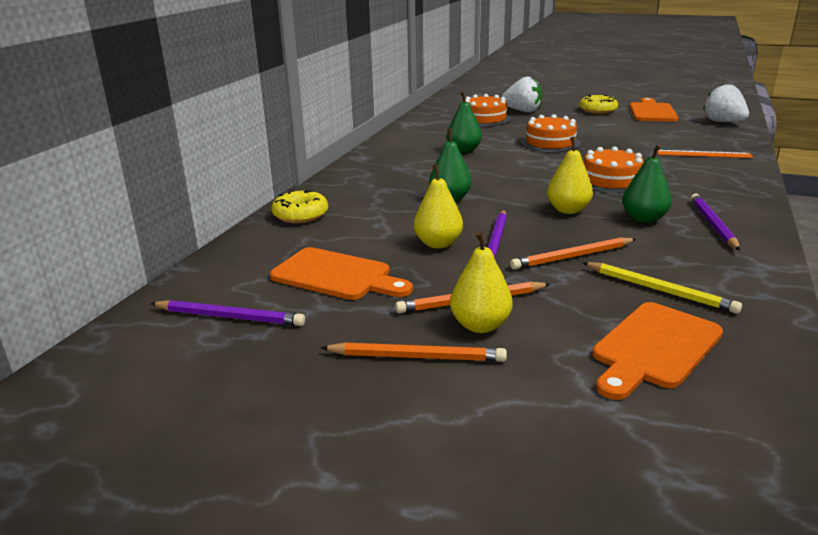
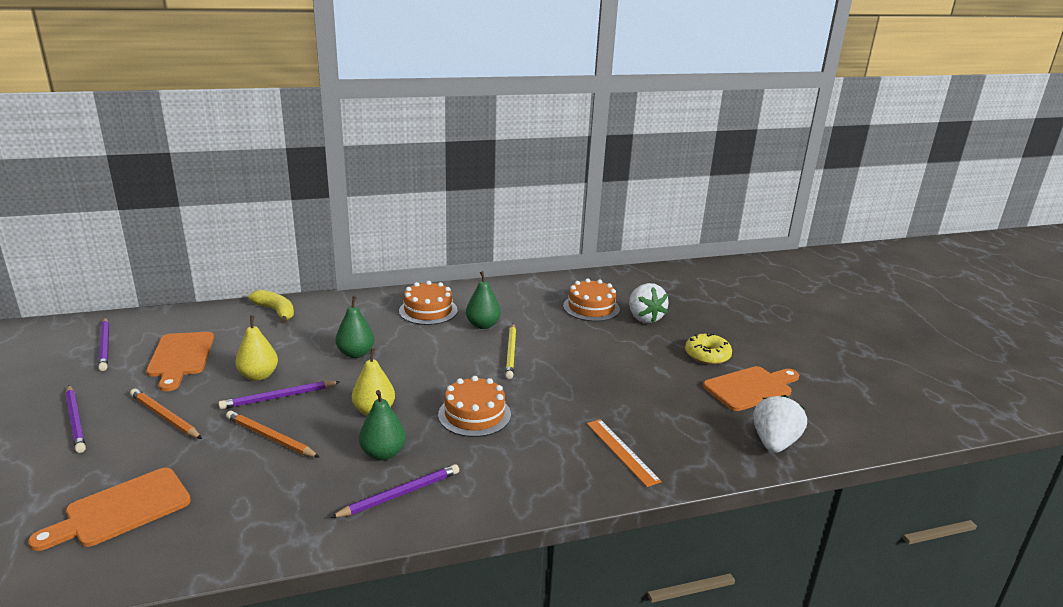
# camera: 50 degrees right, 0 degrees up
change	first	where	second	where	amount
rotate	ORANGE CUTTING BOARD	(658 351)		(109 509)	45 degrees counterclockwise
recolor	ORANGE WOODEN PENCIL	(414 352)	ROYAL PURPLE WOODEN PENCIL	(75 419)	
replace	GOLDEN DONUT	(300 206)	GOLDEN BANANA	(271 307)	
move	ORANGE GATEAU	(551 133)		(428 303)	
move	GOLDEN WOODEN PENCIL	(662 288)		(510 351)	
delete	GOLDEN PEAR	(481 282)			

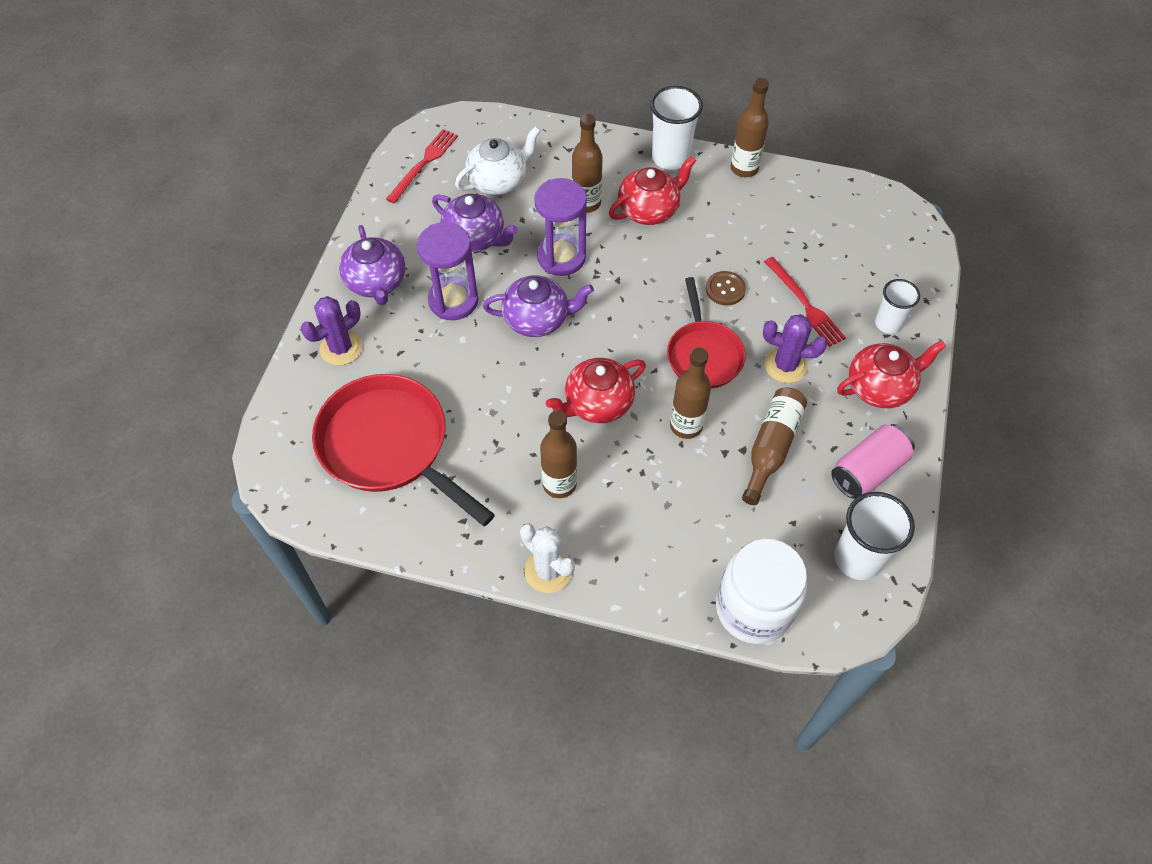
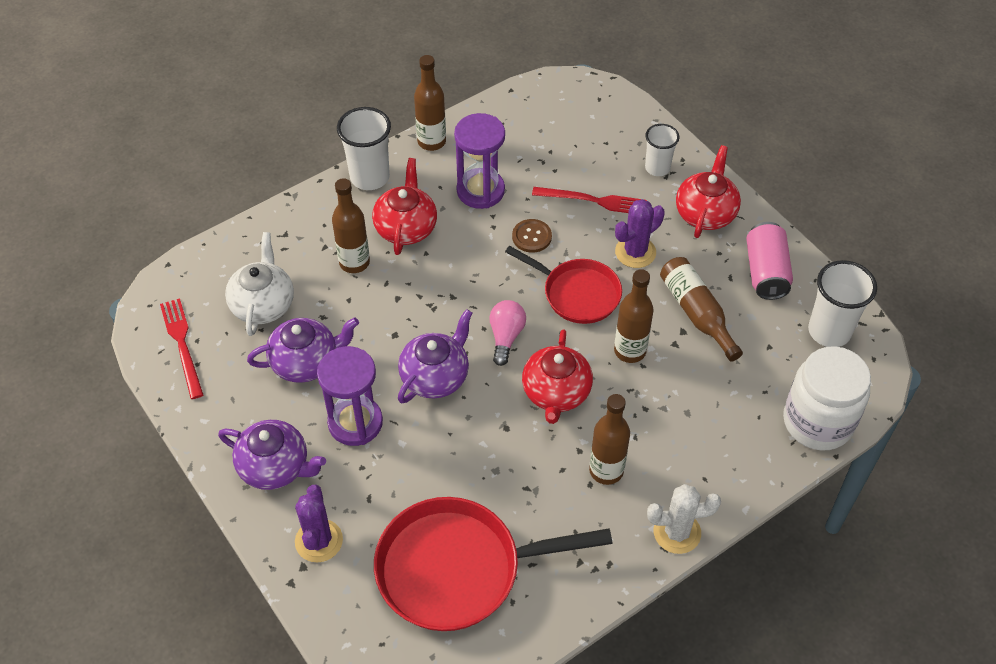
# camera: 50 degrees left, 5 degrees down
change	first	where	second	where	amount
move	ROYAL PURPLE HOURGLASS	(560 227)		(479 161)	
insert			ROSE-PINK LIGHTBULB	(507 333)	

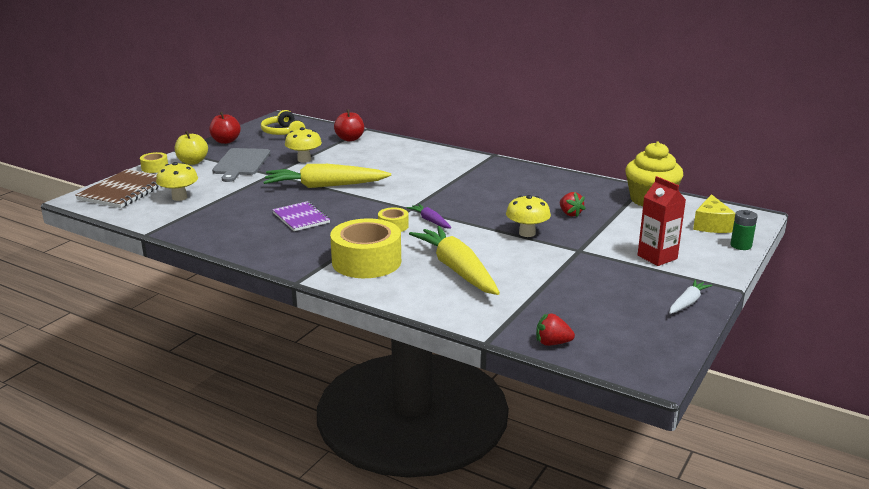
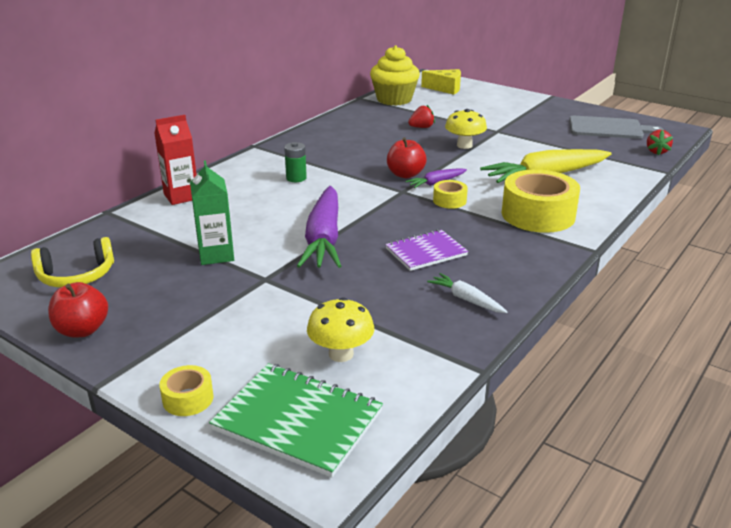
# camera: 85 degrees left, 5 degrees up
change	first	where	second	where	amount
move	SCARLET CARTON	(662 221)		(175 160)	
replace	GOLDEN TOADSTOOL	(303 145)	LEAF-GREEN CARTON	(212 212)	
recolor	DARK BROWN EXERCISE BOOK	(118 188)	LEAF-GREEN EXERCISE BOOK	(296 420)	
move	LEAF-GREEN POWER CELL	(744 230)		(295 162)	
recolor	GOLDEN CARROT	(327 176)	ROYAL PURPLE CARROT	(319 227)	
move	SCARLET APPLE FRUIT	(349 125)		(407 157)	
move	SNOW-WHITE CARROT	(690 297)		(467 293)	
move	ASH-GREY CUTTING BOARD	(241 165)		(616 127)	
delete	GOLDEN APPLE FRUIT	(191 148)			

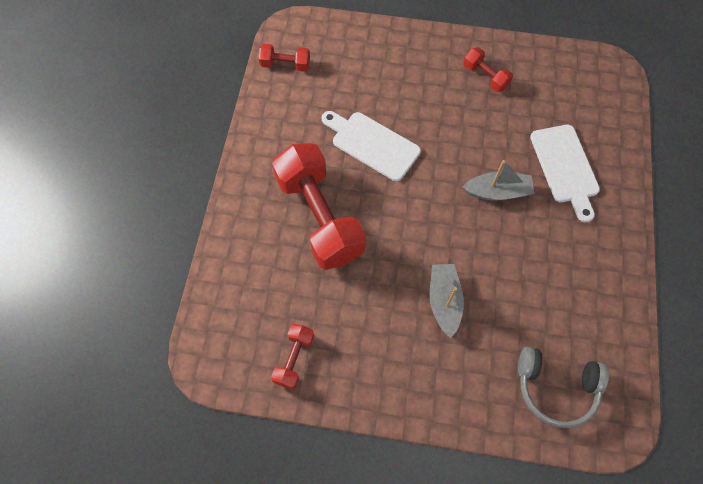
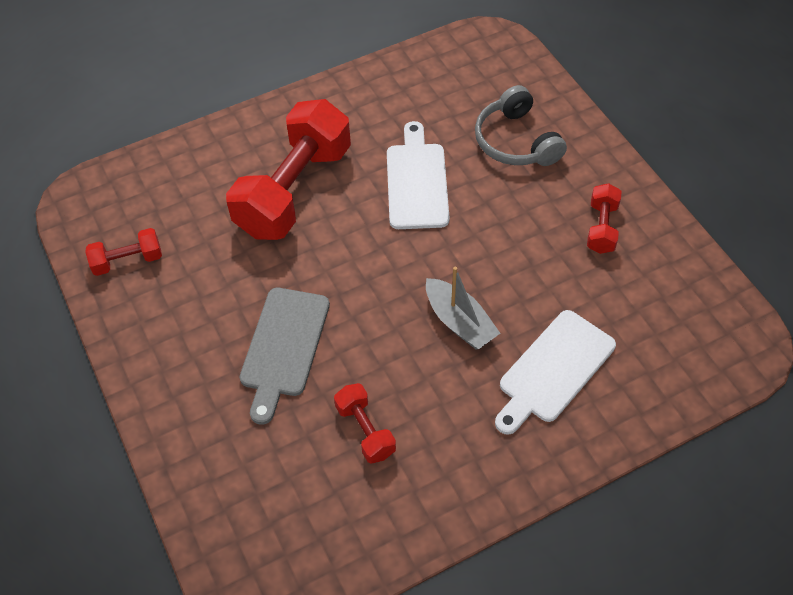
# camera: 55 degrees right, 10 degrees down
change	first	where	second	where	amount
replace	ASH-GREY SAILBOAT	(447 301)	ASH-GREY CUTTING BOARD	(285 356)	
move	SCARLET FREE WEIGHT	(284 58)		(365 423)	
move	ASH-GREY HEADPHONES	(563 387)		(521 125)	

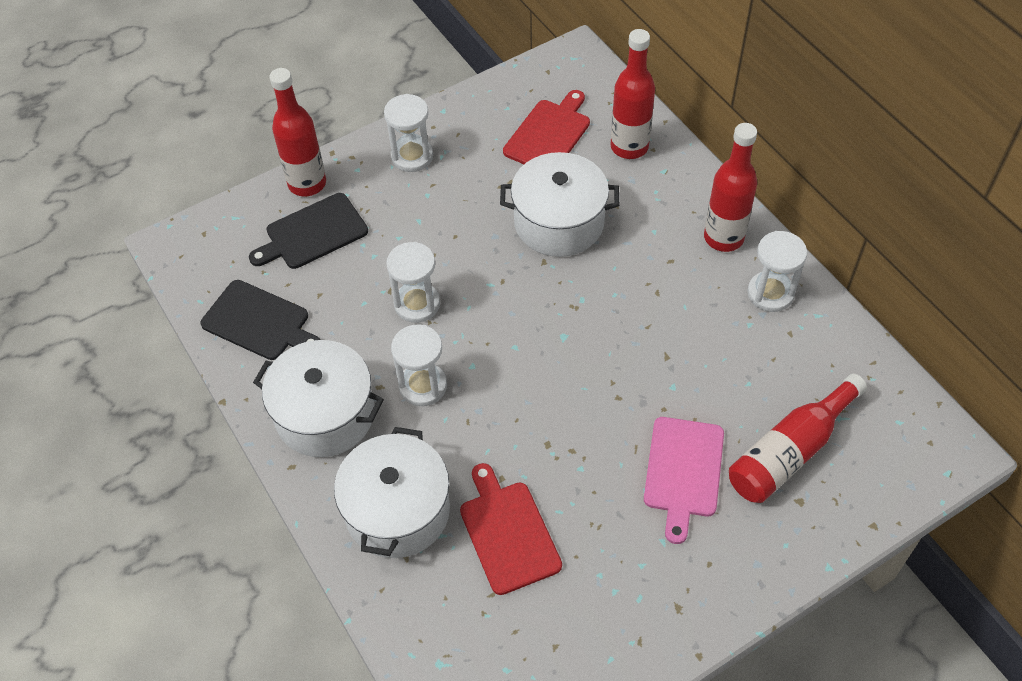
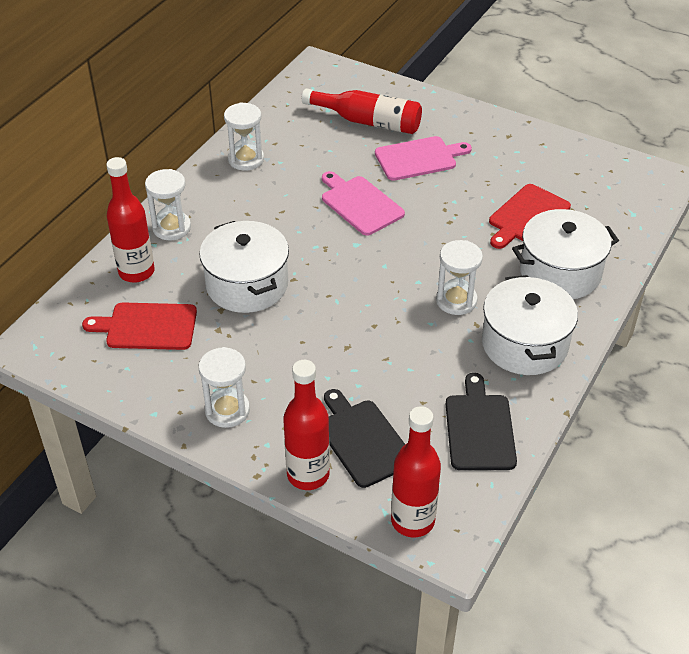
# camera: 120 degrees left, 10 degrees down
change	first	where	second	where	amount
move	SNOW-WHITE HOURGLASS	(413 282)		(168 204)	
insert			ROSE-PINK CUTTING BOARD	(363 203)	
rotate	EBONY CUTTING BOARD	(308 231)		(364 438)	150 degrees counterclockwise
move	SCARLET BOTTLE	(730 187)		(416 472)	

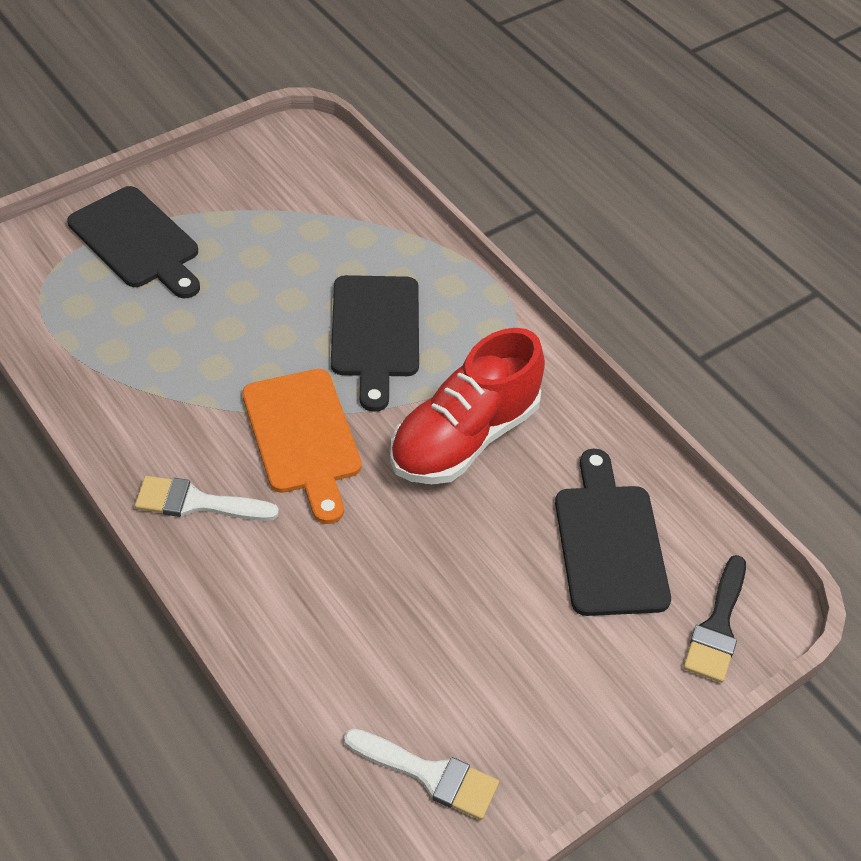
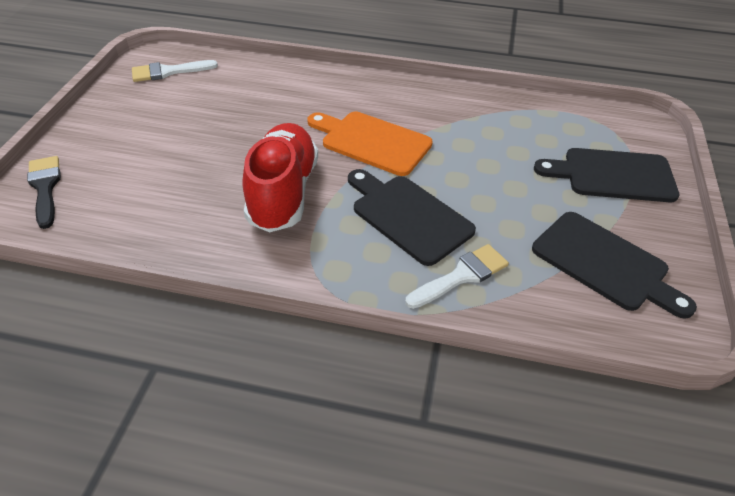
# camera: 140 degrees right, 5 degrees down
change	first	where	second	where	amount
move	SNOW-WHITE PAINTBRUSH	(207 498)		(457 276)	
move	EBONY CUTTING BOARD	(613 532)		(614 265)	

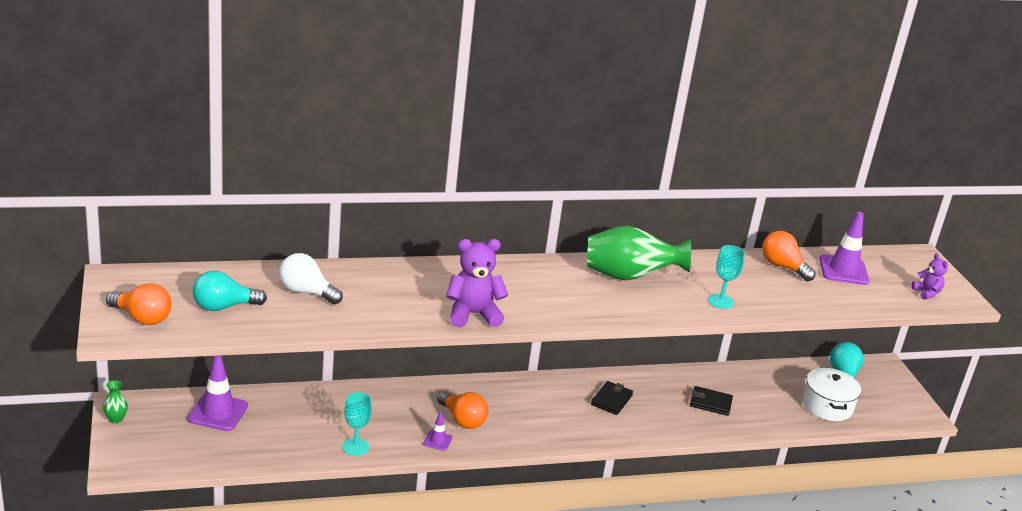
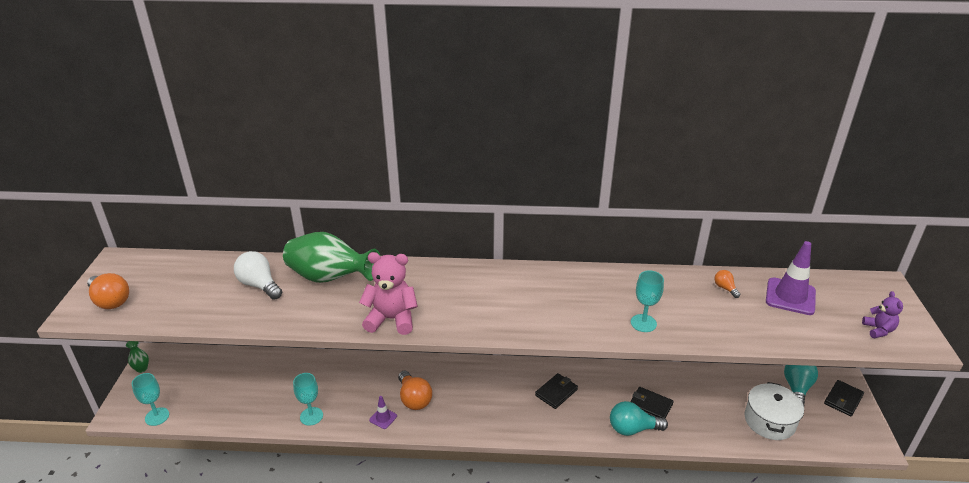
# camera: 20 degrees right, 5 degrees up
change	first	where	second	where	amount
insert			TEAL WINE GLASS	(150 399)	
move	LEAF-GREEN FLOWER VASE	(639 253)		(331 257)	
recolor	ROYAL PURPLE STUFFED BEAR	(477 283)	ROSE-PINK STUFFED BEAR	(388 293)	
move	TEAL LIGHTBULB	(230 290)		(639 418)	
resize	ORANGE LIGHTBULB	(789 256)		(727 284)	x0.53
insert			EBONY WALLET	(844 398)	
delete	ROYAL PURPLE ROAD CONE	(218 393)			

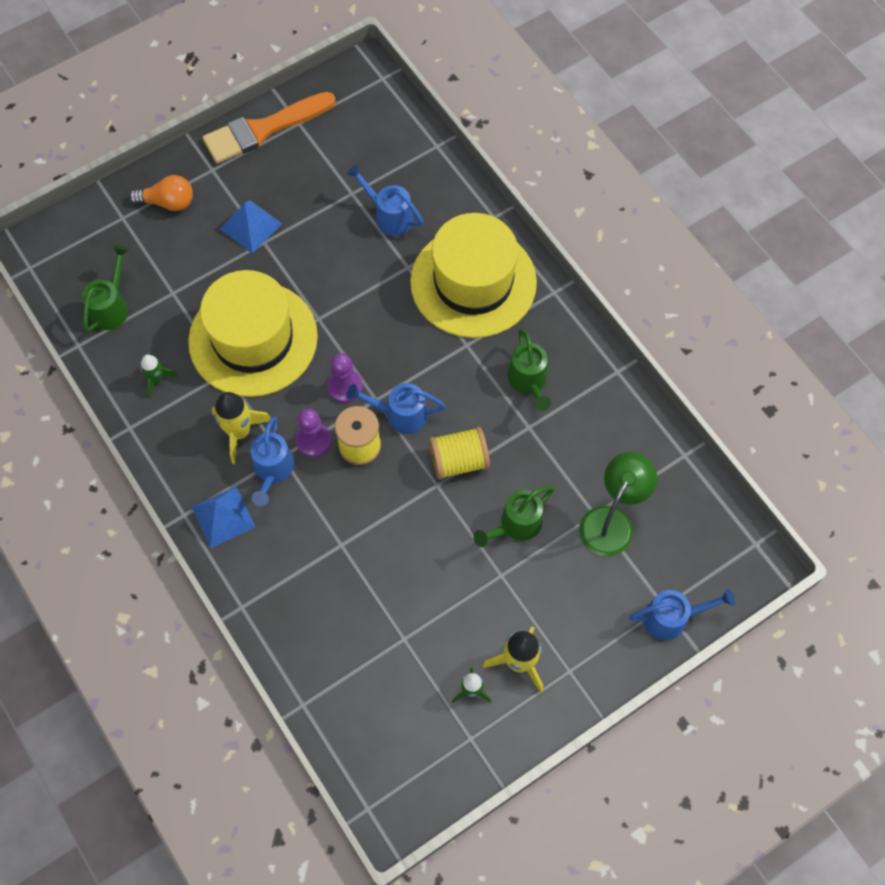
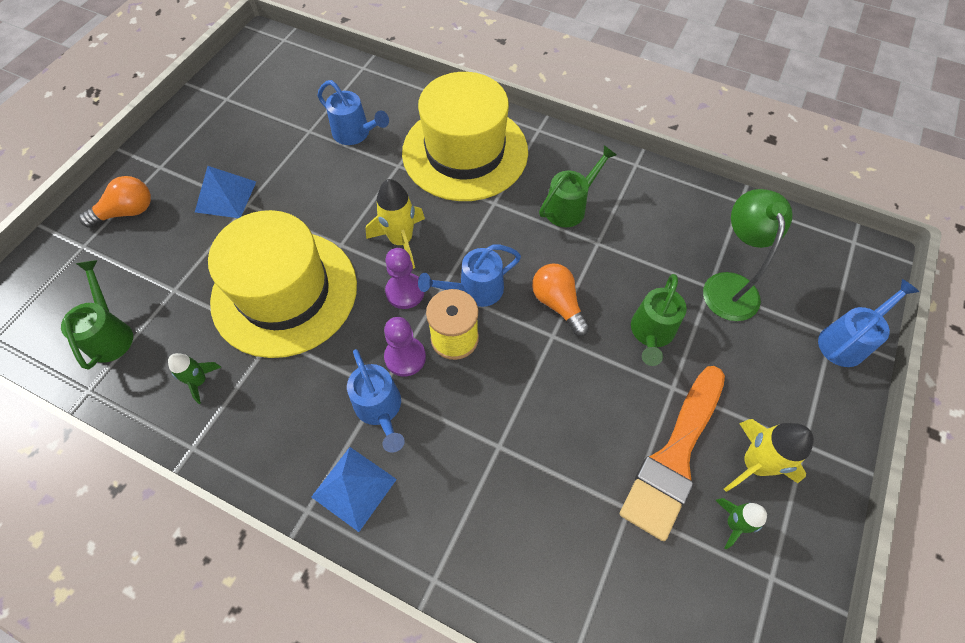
# camera: 30 degrees left, 5 degrees down
change	first	where	second	where	amount
rotate	ROYAL BLUE WATERING POT	(385 200)		(353 112)	150 degrees counterclockwise
move	GOLDEN SPACESHIP	(241 428)		(395 224)	
replace	GOLDEN REEL OF THREAD	(459 453)	ORANGE LIGHTBULB	(561 299)	
rotate	LEAF-GREEN WATERING POT	(529 370)		(578 186)	90 degrees counterclockwise
move	ORANGE PAINTBRUSH	(269 128)		(672 453)	

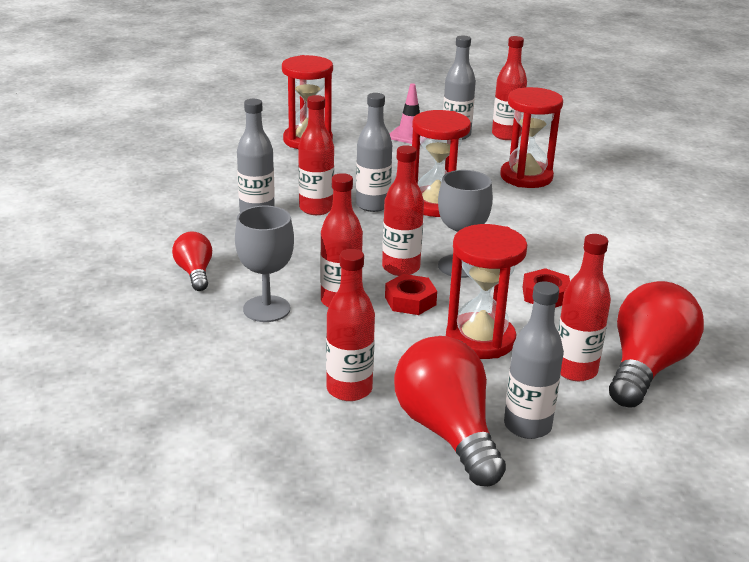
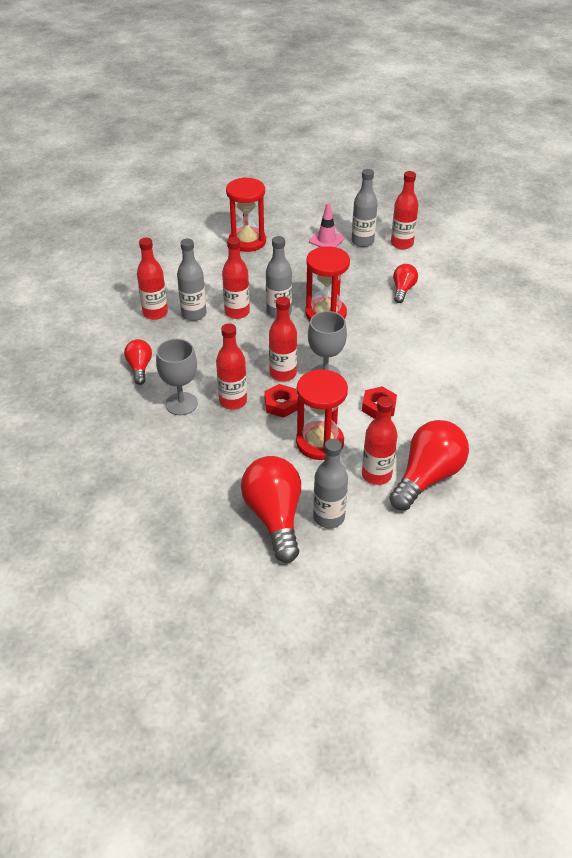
# camera: 10 degrees right, 15 degrees up
change	first	where	second	where	amount
move	SCARLET BOTTLE	(350 325)		(152 279)	
replace	SCARLET HOURGLASS	(531 137)	SCARLET LIGHTBULB	(405 283)	

